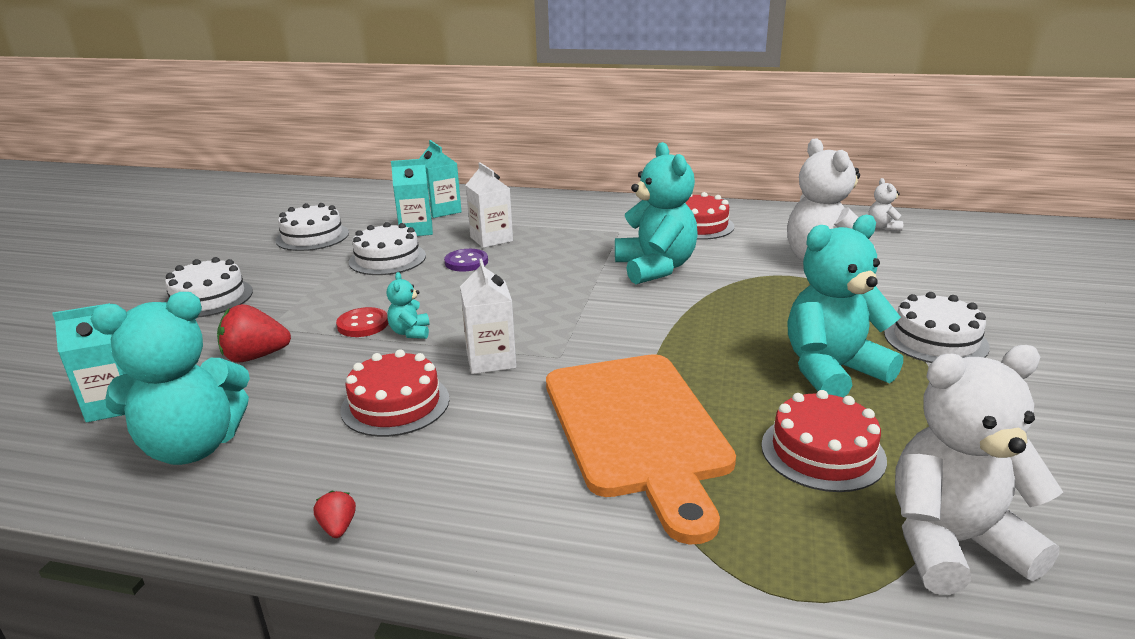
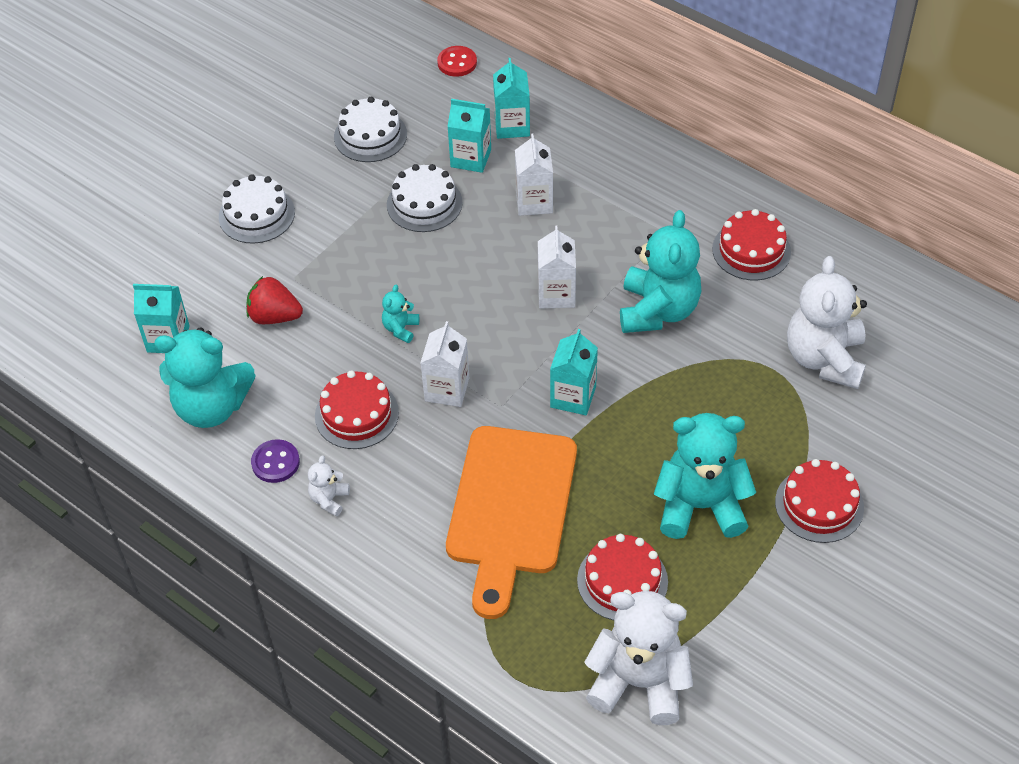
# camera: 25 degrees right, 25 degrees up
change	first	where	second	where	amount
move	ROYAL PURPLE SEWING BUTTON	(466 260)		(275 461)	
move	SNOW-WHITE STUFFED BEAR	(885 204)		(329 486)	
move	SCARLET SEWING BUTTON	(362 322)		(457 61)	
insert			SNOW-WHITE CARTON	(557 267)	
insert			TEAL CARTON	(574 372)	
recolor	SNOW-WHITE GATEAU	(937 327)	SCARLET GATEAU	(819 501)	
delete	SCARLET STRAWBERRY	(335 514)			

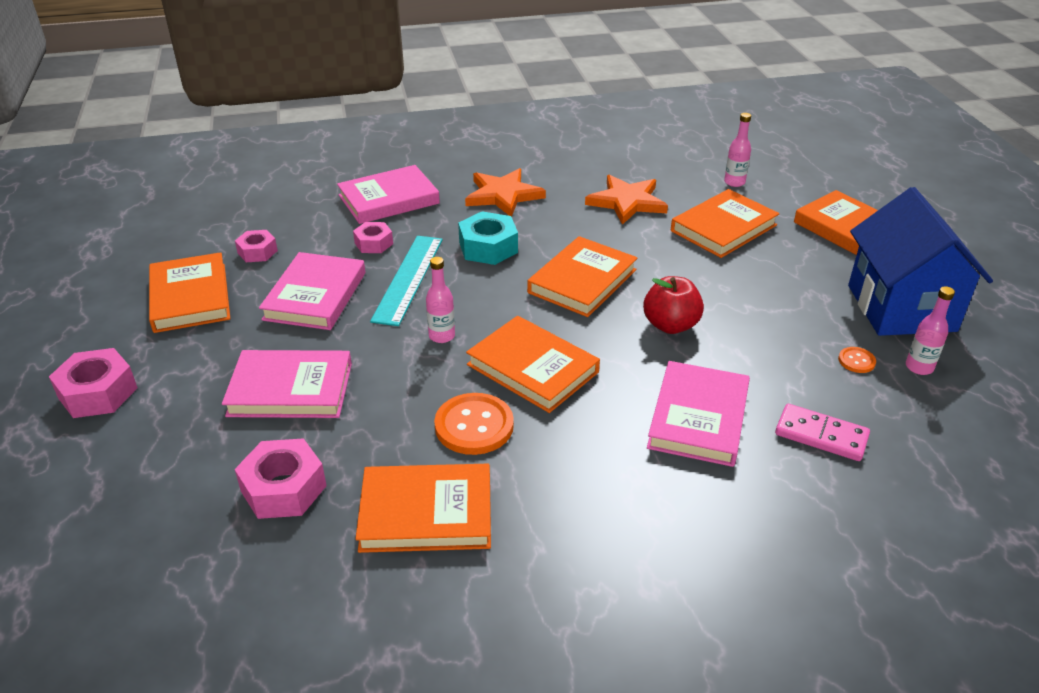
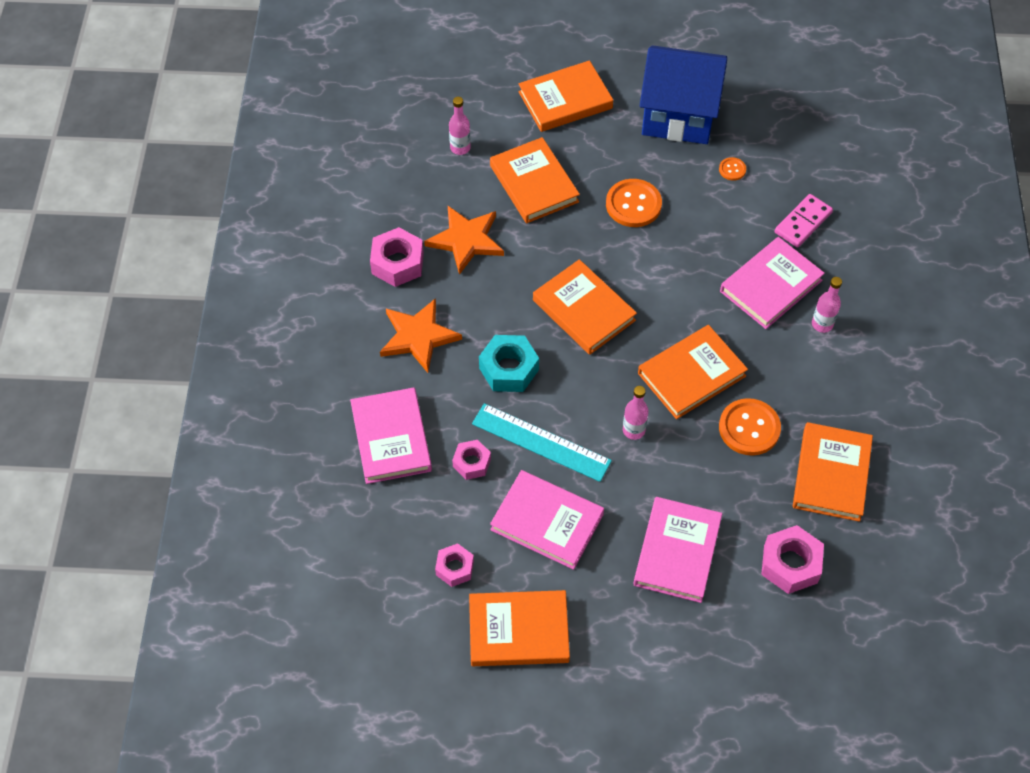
# camera: 75 degrees left, 20 degrees up
change	first	where	second	where	amount
move	ROSE-PINK NUT	(93 383)		(397 257)	
insert			ORANGE SEWING BUTTON	(634 203)	
rotate	ROSE-PINK HARDBACK	(698 414)		(772 283)	75 degrees counterclockwise
move	ROSE-PINK BOTTLE	(930 330)		(827 305)	
delete	SCARLET APPLE FRUIT	(673 305)			

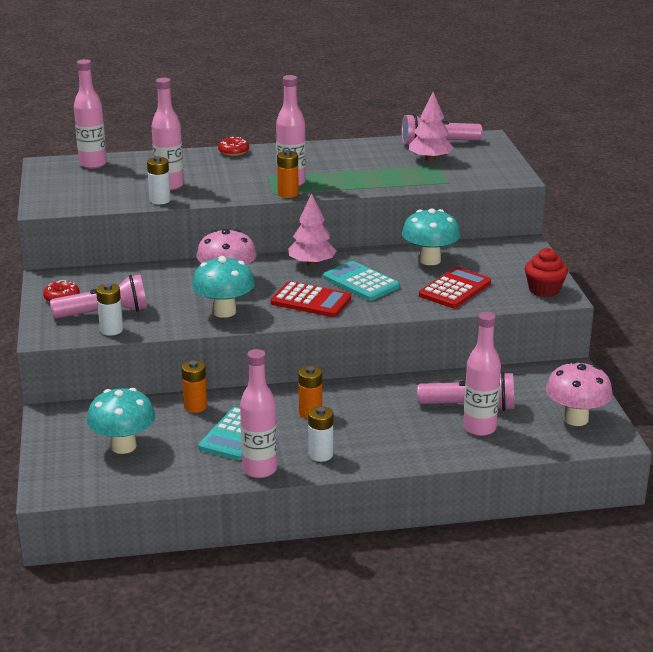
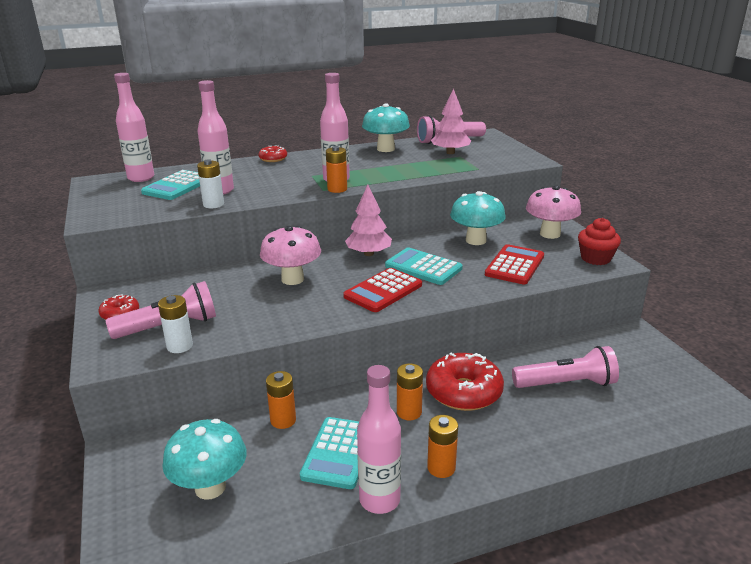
# camera: 10 degrees left, 0 degrees up
change	first	where	second	where	amount
insert			TEAL ADDING MACHINE	(170 185)	
rotate	SCARLET ADDING MACHINE	(311 299)		(382 290)	120 degrees clockwise
move	TEAL TOADSTOOL	(223 287)		(386 127)	
insert			SCARLET DONUT	(465 382)	
recolor	SNOW-WHITE POWER CELL	(320 434)	ORANGE POWER CELL	(442 446)	
move	ROSE-PINK TOADSTOOL	(579 393)		(553 212)	
delete	ROSE-PINK BOTTLE	(482 374)			

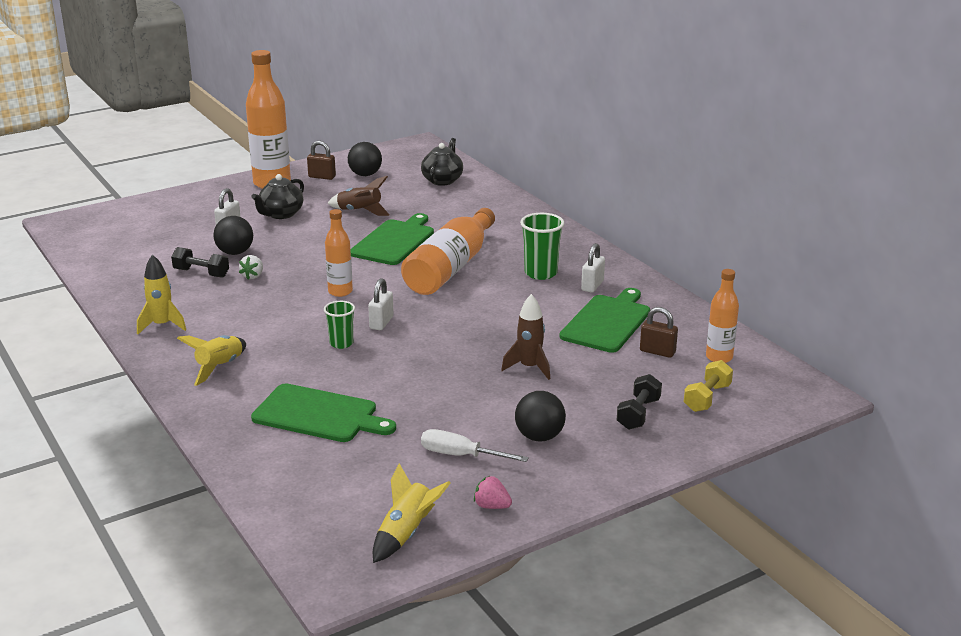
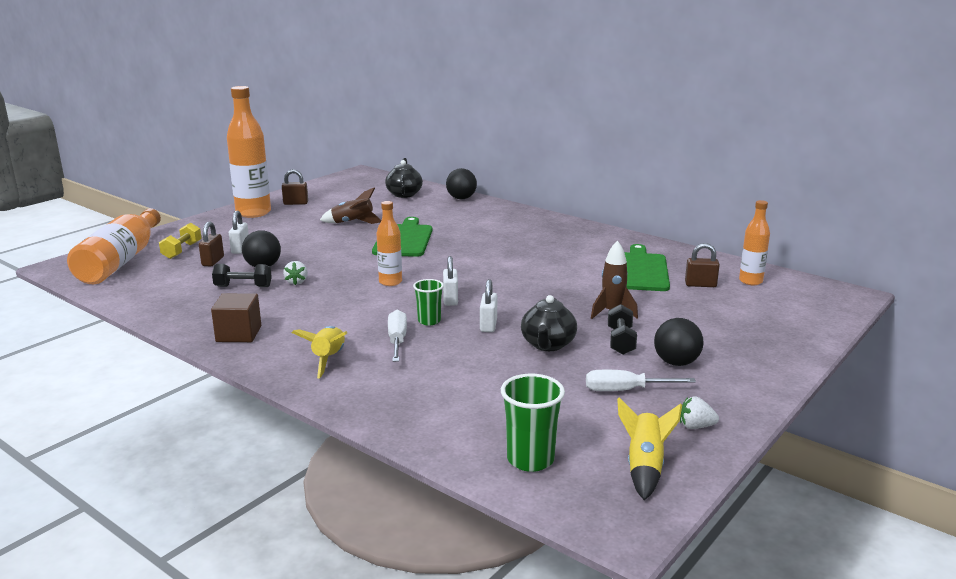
# camera: 20 degrees left, 5 degrees down
change	first	where	second	where	amount
move	ORANGE BOTTLE	(448 251)		(114 246)	
move	GOLDEN FREE WEIGHT	(708 386)		(180 241)	
insert			DARK BROWN SMALL LOCK	(211 244)	
replace	GOLDEN SPACESHIP	(161 294)	DARK BROWN SOLID CUBE	(236 317)	
insert			SNOW-WHITE FLAT SCREWDRIVER	(397 336)	
move	EBONY SPHERE	(365 159)		(461 183)	
move	SNOW-WHITE SMALL LOCK	(593 268)		(488 305)	
move	LEAF-GREEN BEAKER	(542 246)		(533 423)	
move	EBONY CHINA TEAPOT	(278 196)		(549 323)	
move	EBONY FREE WEIGHT	(639 402)		(622 329)	
recolor	ROSE-PINK STRAWBERRY	(493 492)	SNOW-WHITE STRAWBERRY	(699 412)	
delete	LEAF-GREEN CUTTING BOARD	(323 412)			

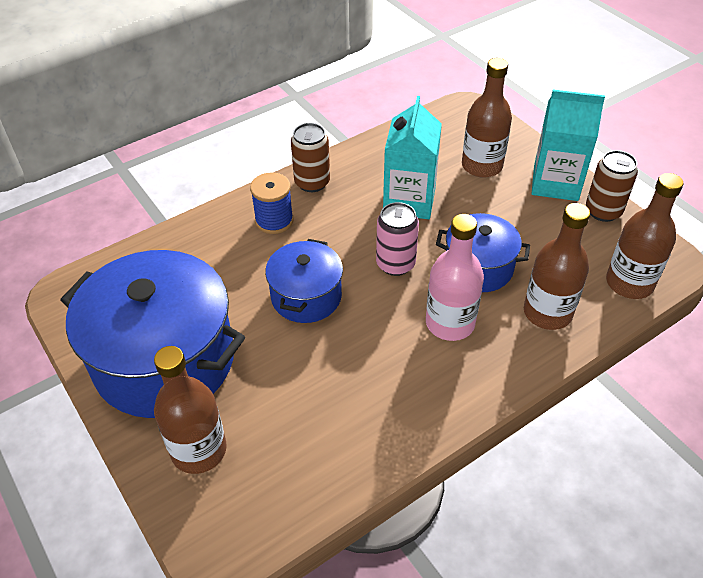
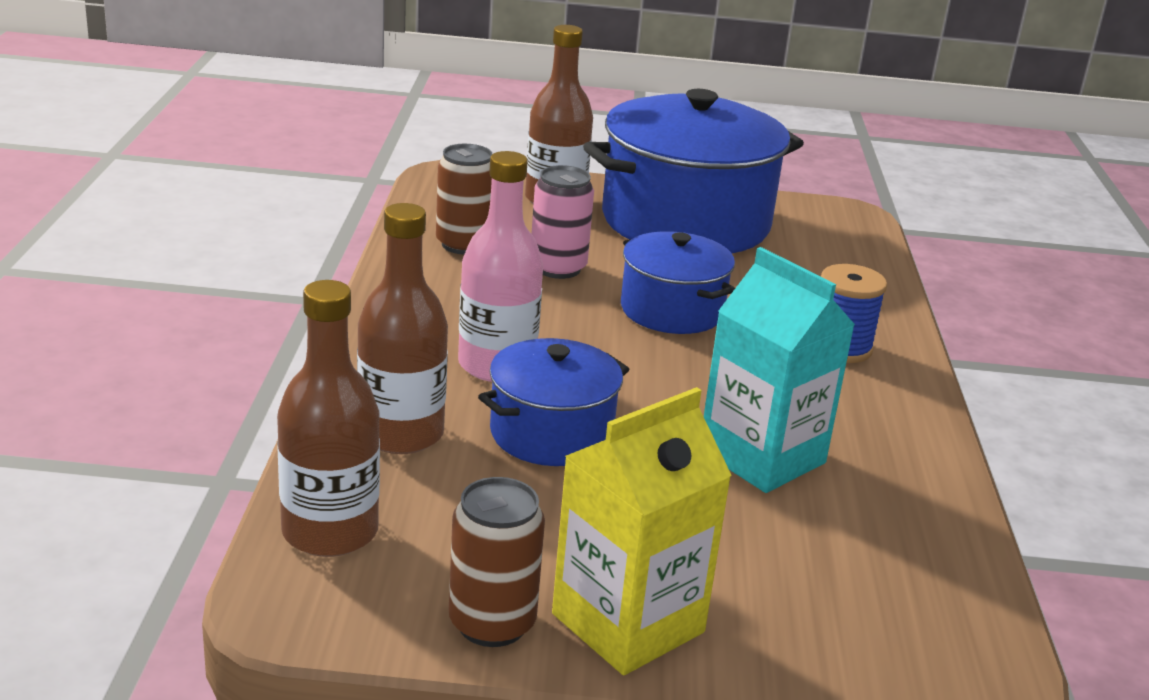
# camera: 125 degrees right, 20 degrees down
change	first	where	second	where	amount
move	DARK BROWN CAN	(310 157)		(464 199)	
move	ROSE-PINK CAN	(397 239)		(562 222)	
recolor	TEAL CARTON	(568 145)	GOLDEN CARTON	(642 531)	
delete	DARK BROWN BOTTLE	(487 118)			

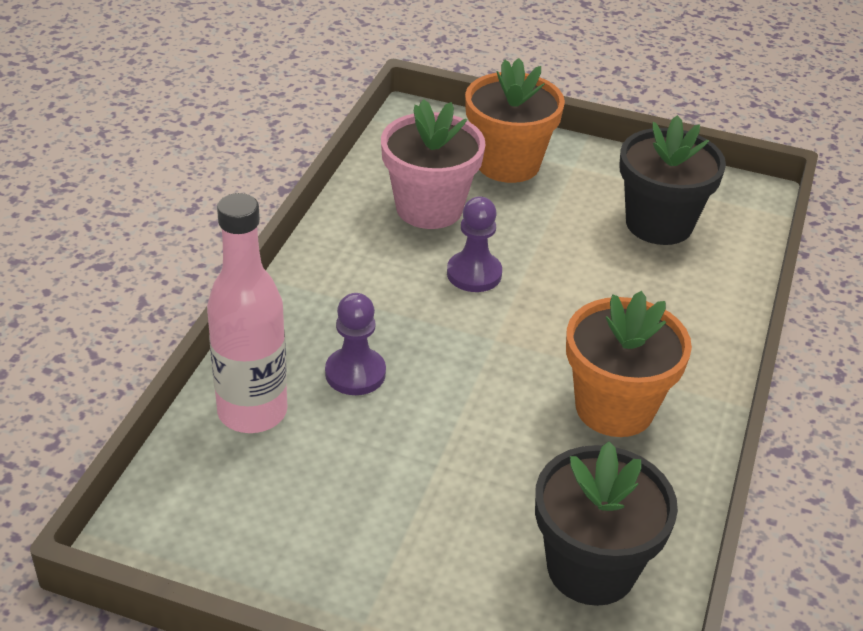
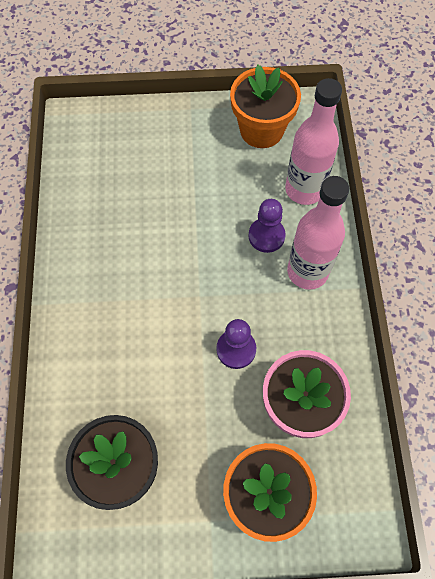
# camera: 160 degrees right, 25 degrees up
change	first	where	second	where	amount
move	ORANGE PLANT POT	(629 364)		(265 106)	
insert			ROSE-PINK BOTTLE	(318 233)	
delete	EBONY PLANT POT	(606 523)			

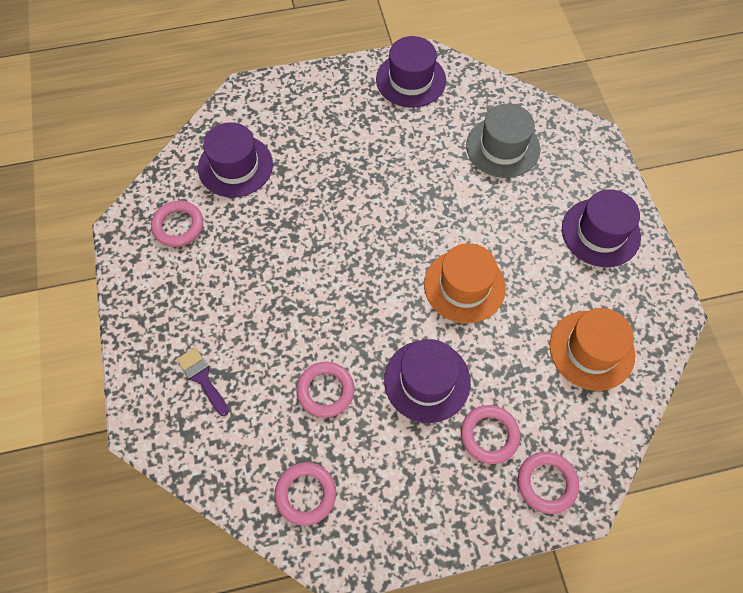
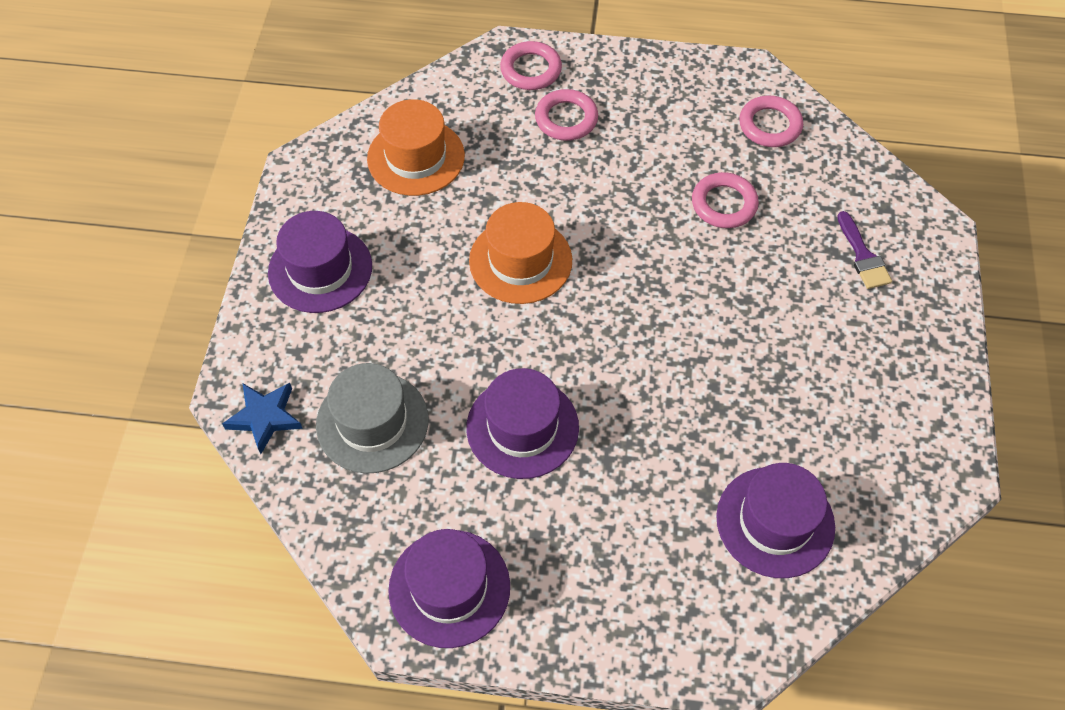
# camera: 160 degrees left, 5 degrees down
change	first	where	second	where	amount
insert			ROYAL BLUE STAR	(262 418)	
move	ROYAL PURPLE TOP HAT	(427 381)		(522 423)	
delete	ROSE-PINK HOOP	(177 224)			

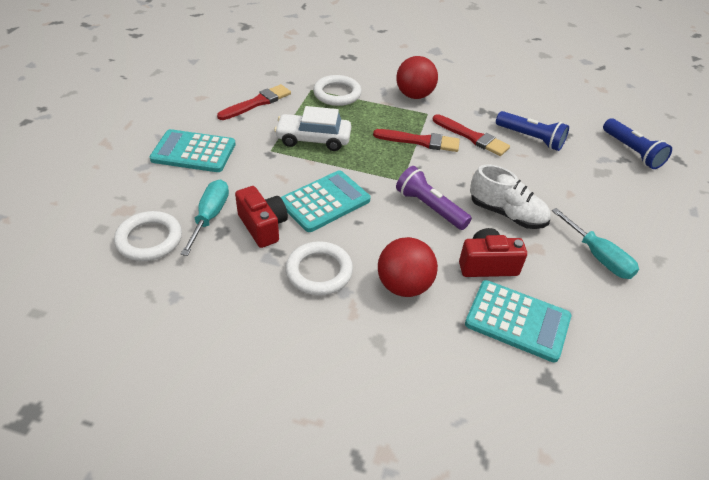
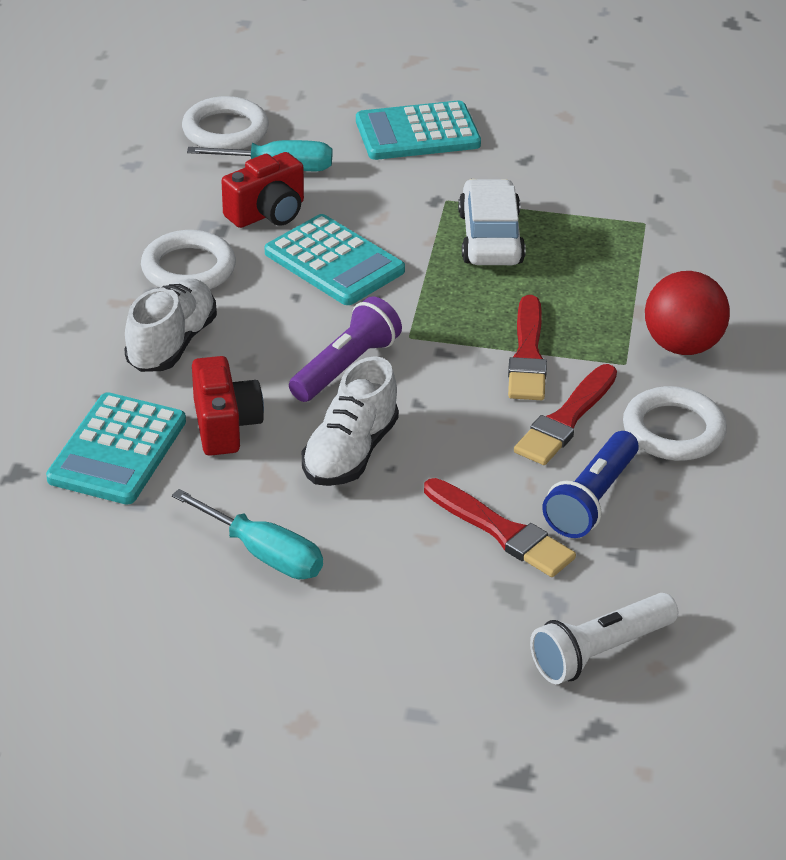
# camera: 85 degrees right, 5 degrees down
change	first	where	second	where	amount
replace	SCARLET SPHERE	(408 267)	SNOW-WHITE LACE-UP SHOE	(170 325)	
rotate	TEAL FLAT SCREWDRIVER	(595 243)		(247 534)	105 degrees counterclockwise
rotate	TEAL ADDING MACHINE	(193 150)		(418 130)	105 degrees counterclockwise
move	SCARLET PAINTBRUSH	(254 102)		(500 527)	
recolor	ROYAL BLUE TORCH	(637 143)	SNOW-WHITE TORCH	(604 638)	
move	SNOW-WHITE HOOP	(337 90)		(675 423)	

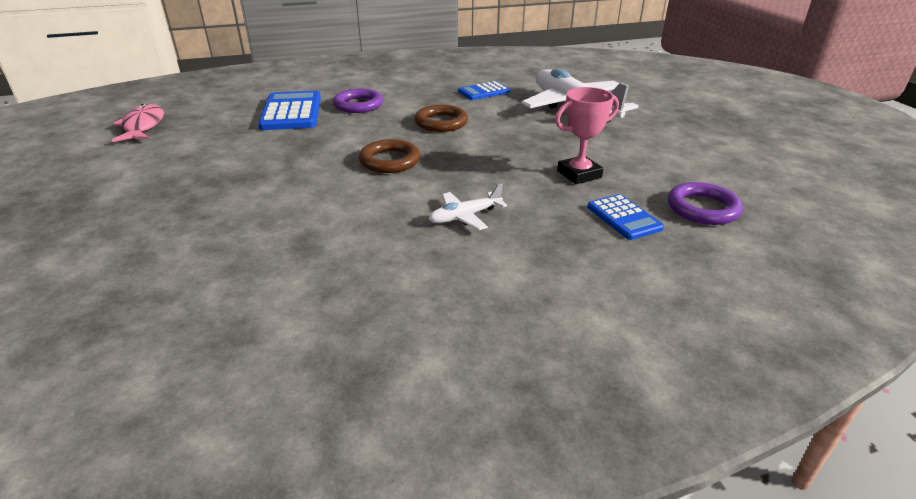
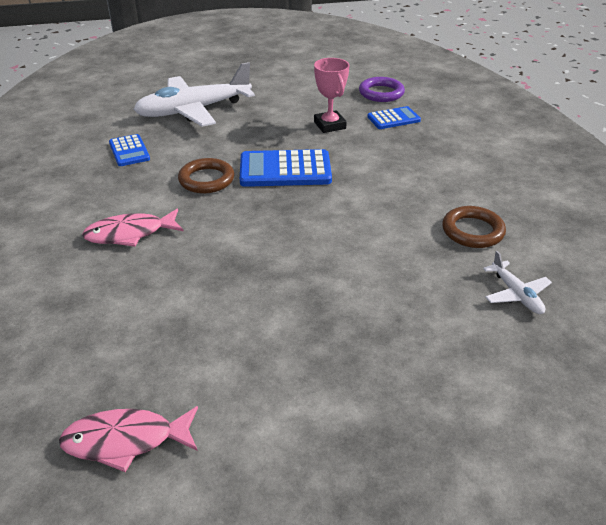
# camera: 85 degrees left, 5 degrees up
change	first	where	second	where	amount
replace	ROYAL PURPLE HOOP	(358 101)	ROSE-PINK FISH FIGURE	(133 228)	
move	ROYAL BLUE ADDING MACHINE	(289 110)		(286 168)	
move	DARK BROWN HOOP	(389 156)		(474 227)	
move	SNOW-WHITE AEROPLANE	(468 206)		(517 282)	

